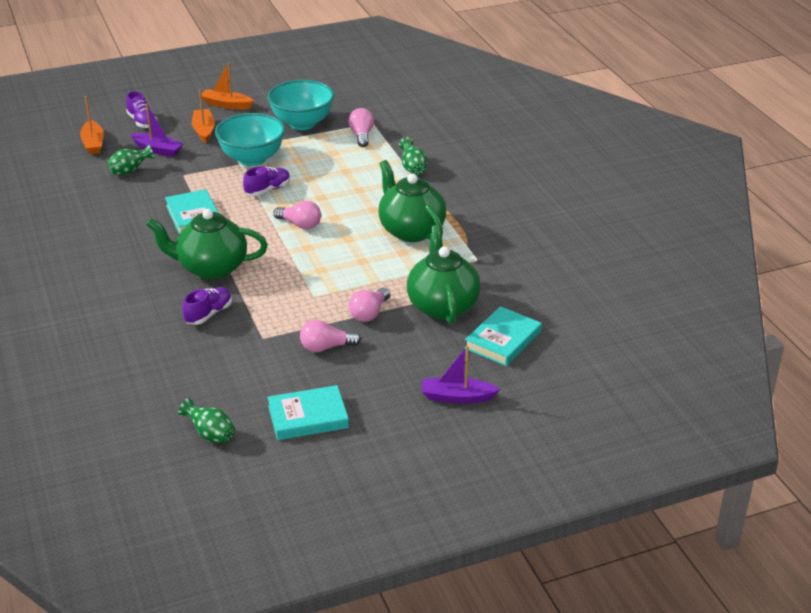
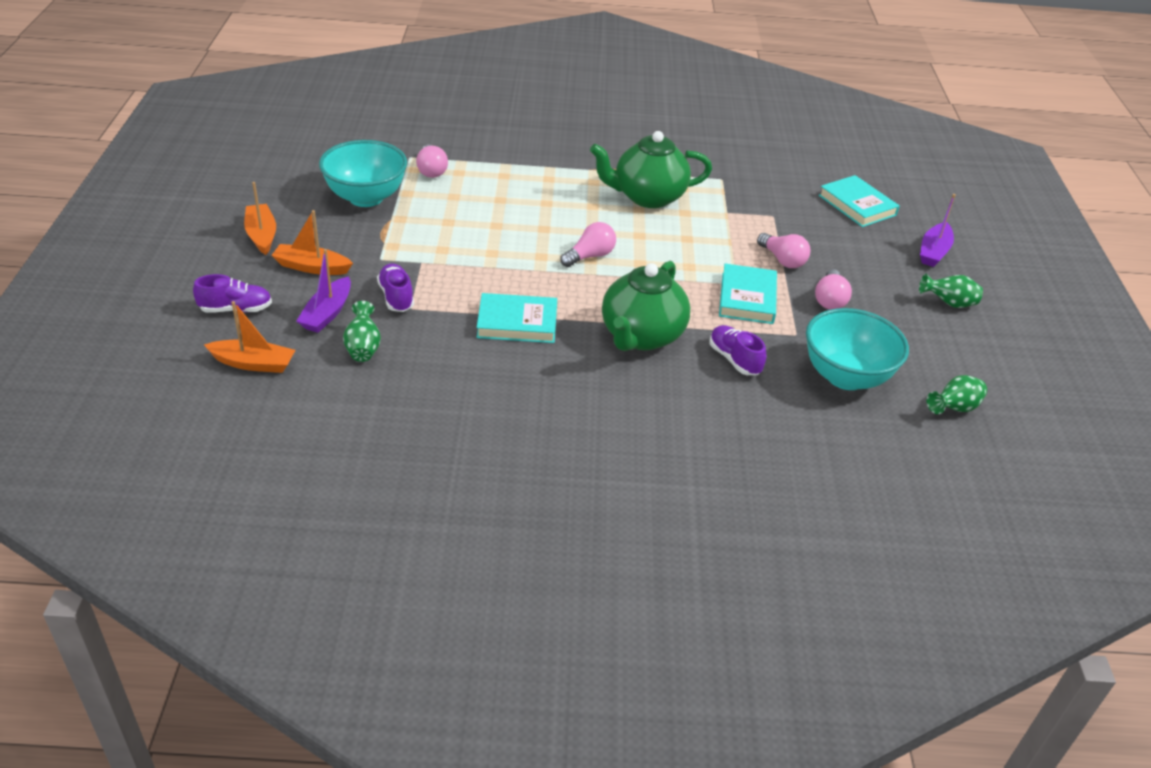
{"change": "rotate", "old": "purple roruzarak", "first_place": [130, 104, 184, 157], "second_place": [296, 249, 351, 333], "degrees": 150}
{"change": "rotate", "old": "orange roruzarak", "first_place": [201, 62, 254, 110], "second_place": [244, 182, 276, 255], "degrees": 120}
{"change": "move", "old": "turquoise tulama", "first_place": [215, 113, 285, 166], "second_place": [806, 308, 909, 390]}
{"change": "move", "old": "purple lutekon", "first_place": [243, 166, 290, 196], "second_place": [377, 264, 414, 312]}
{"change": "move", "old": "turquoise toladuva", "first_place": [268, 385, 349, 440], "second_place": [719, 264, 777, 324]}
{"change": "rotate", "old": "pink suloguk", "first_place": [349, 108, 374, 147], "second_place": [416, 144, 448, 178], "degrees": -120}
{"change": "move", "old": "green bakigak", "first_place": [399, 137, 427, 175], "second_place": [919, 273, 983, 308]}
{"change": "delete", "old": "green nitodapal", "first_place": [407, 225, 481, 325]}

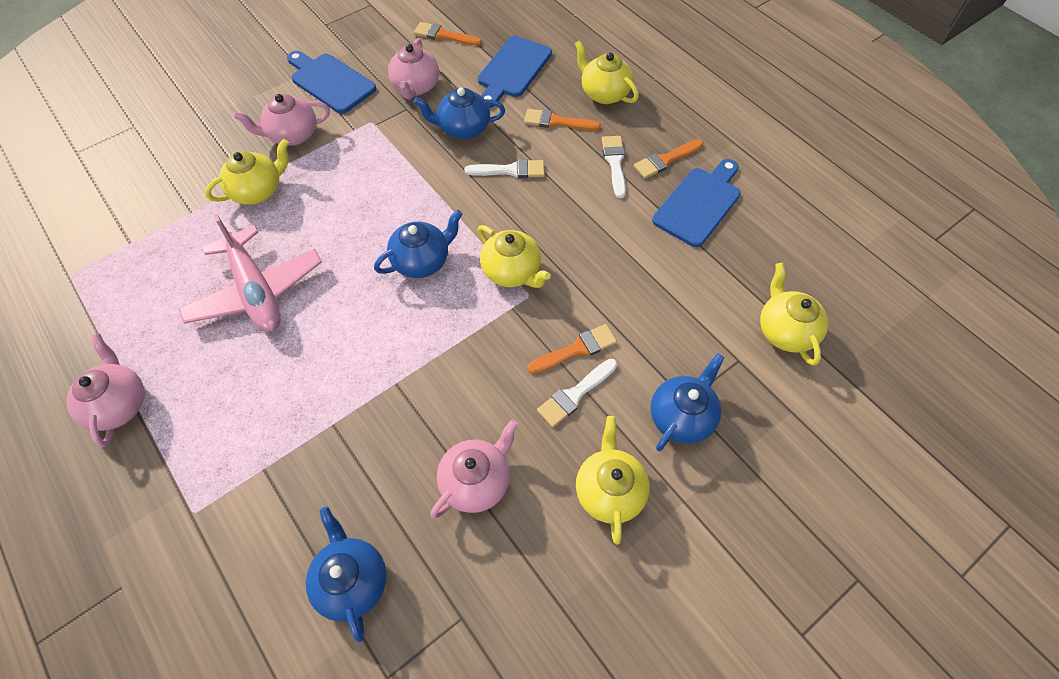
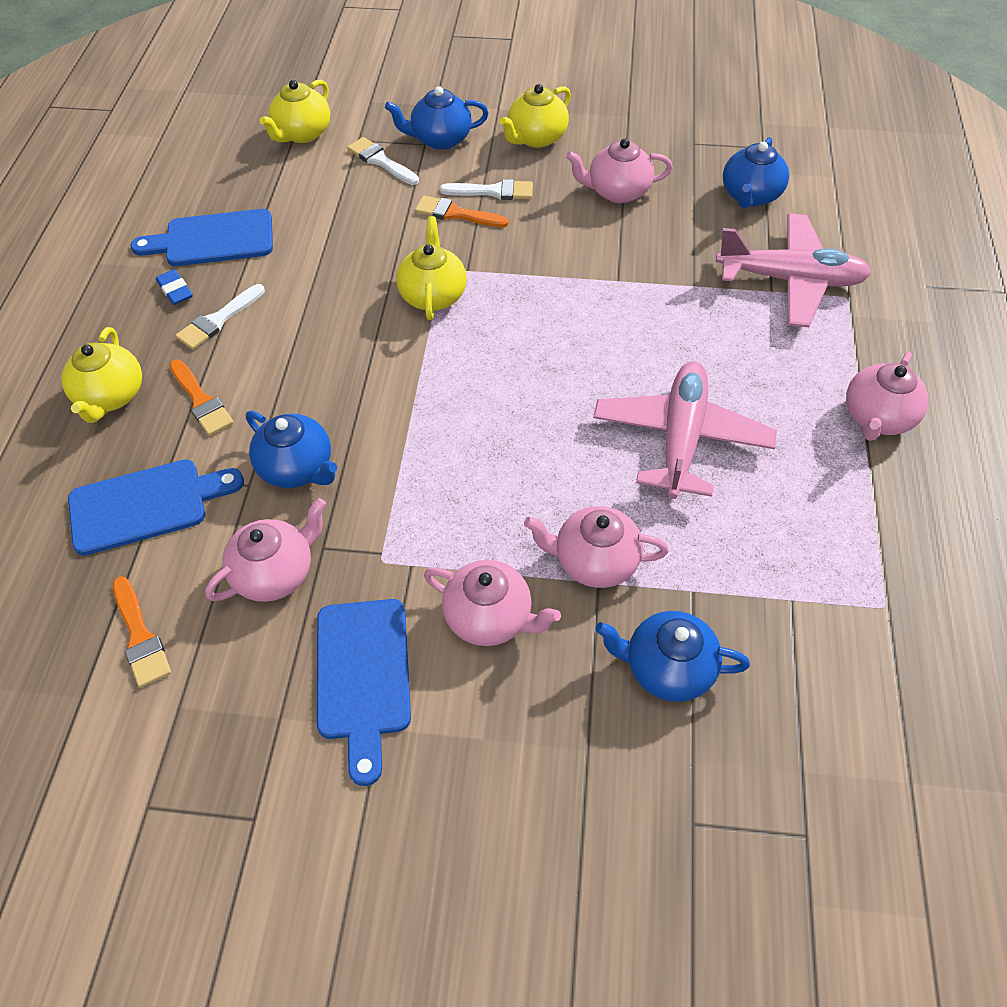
{"change": "recolor", "old": "yellow nitodapal", "new": "pink nitodapal", "first_place": [205, 139, 289, 205], "second_place": [524, 506, 669, 588]}
{"change": "move", "old": "blue nitodapal", "first_place": [374, 210, 463, 278], "second_place": [595, 611, 750, 702]}
{"change": "move", "old": "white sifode", "first_place": [465, 159, 545, 178], "second_place": [347, 137, 419, 185]}
{"change": "replace", "old": "orange sifode", "new": "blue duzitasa", "first_place": [634, 139, 704, 178], "second_place": [156, 269, 193, 305]}
{"change": "insert", "new": "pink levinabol", "second_place": [716, 213, 872, 327]}

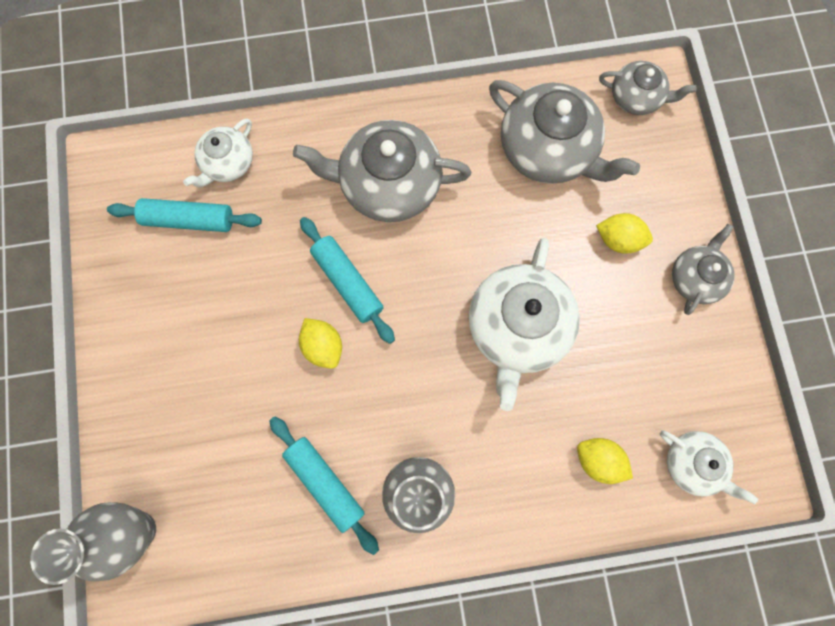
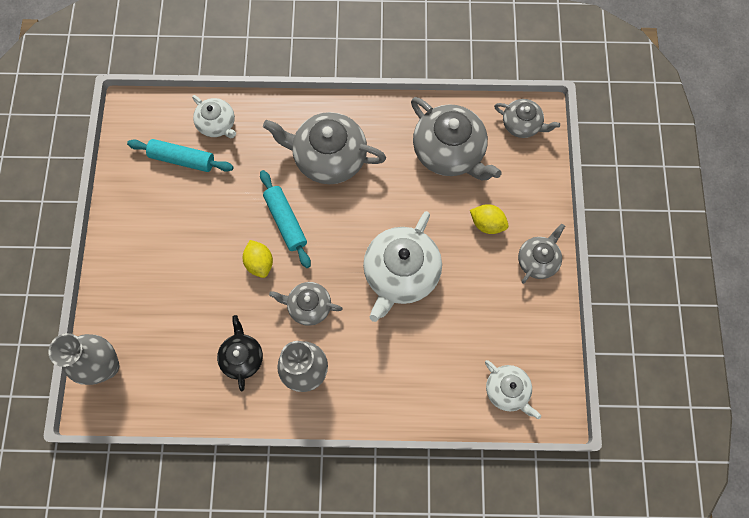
{"change": "rotate", "old": "white nitodapal", "first_place": [183, 118, 253, 187], "second_place": [192, 95, 236, 138], "degrees": -90}
{"change": "replace", "old": "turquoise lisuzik", "new": "black nitodapal", "first_place": [269, 416, 379, 555], "second_place": [217, 315, 263, 392]}
{"change": "delete", "old": "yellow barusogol", "first_place": [577, 438, 633, 484]}
{"change": "insert", "new": "grey nitodapal", "second_place": [269, 282, 343, 326]}

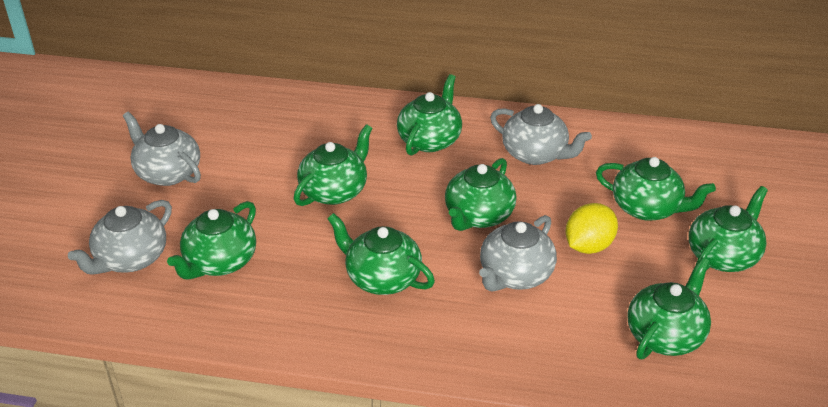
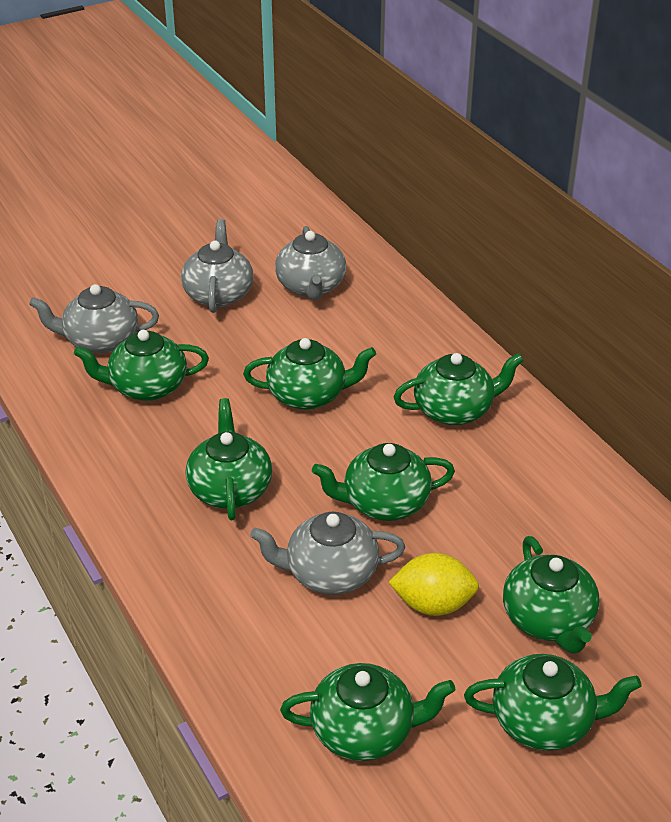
{"change": "move", "old": "grey nitodapal", "first_place": [490, 104, 592, 165], "second_place": [275, 226, 346, 300]}

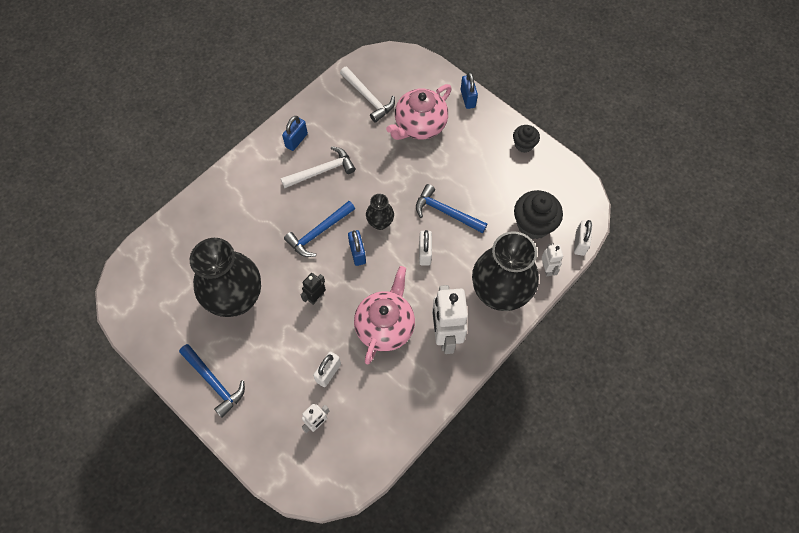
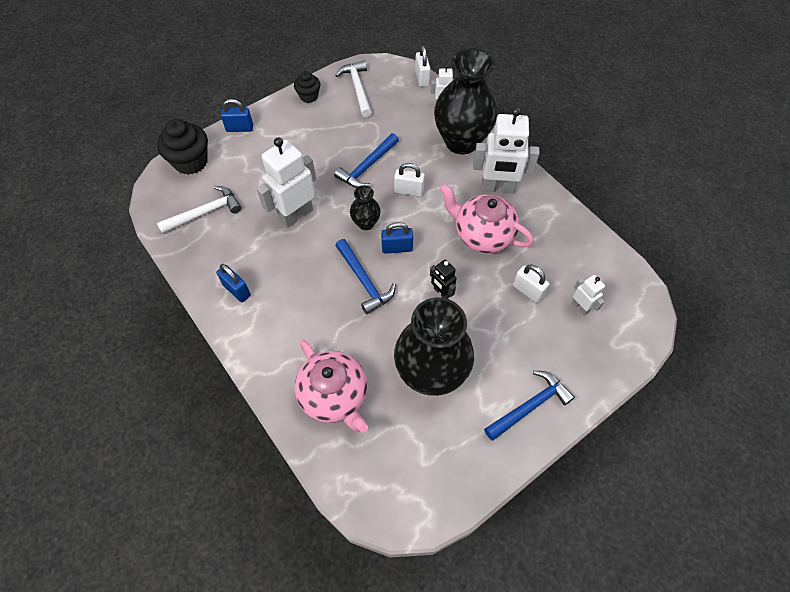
{"change": "move", "old": "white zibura", "first_place": [281, 146, 355, 188], "second_place": [335, 60, 372, 117]}
{"change": "move", "old": "pink nitodapal", "first_place": [386, 84, 452, 140], "second_place": [295, 340, 368, 433]}
{"change": "move", "old": "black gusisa", "first_place": [514, 190, 563, 239], "second_place": [157, 119, 208, 175]}
{"change": "rotate", "old": "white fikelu", "first_place": [574, 220, 592, 256], "second_place": [415, 46, 431, 87], "degrees": 60}
{"change": "insert", "new": "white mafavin", "second_place": [257, 137, 316, 228]}

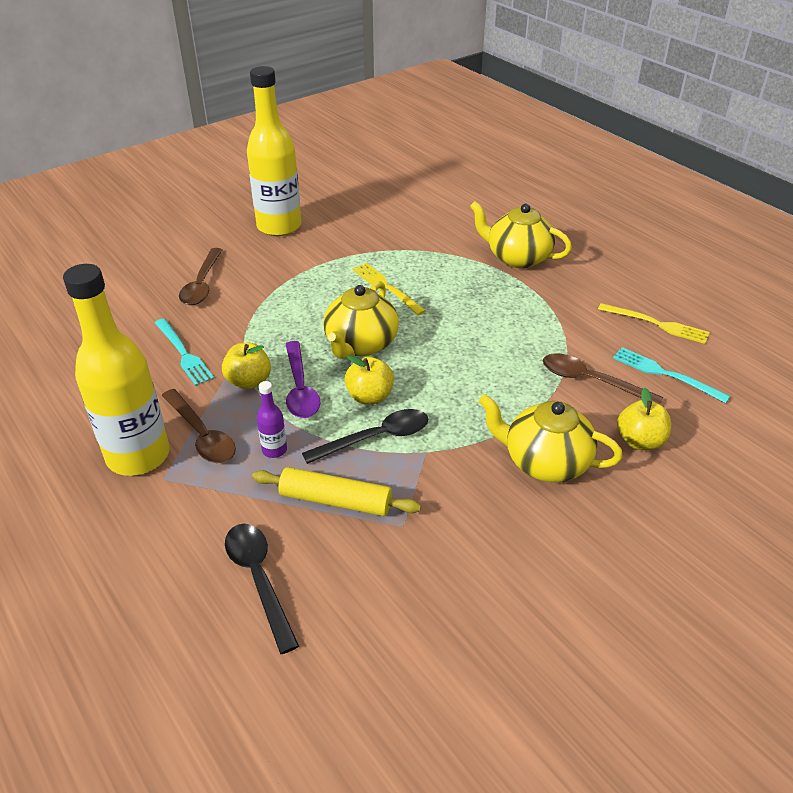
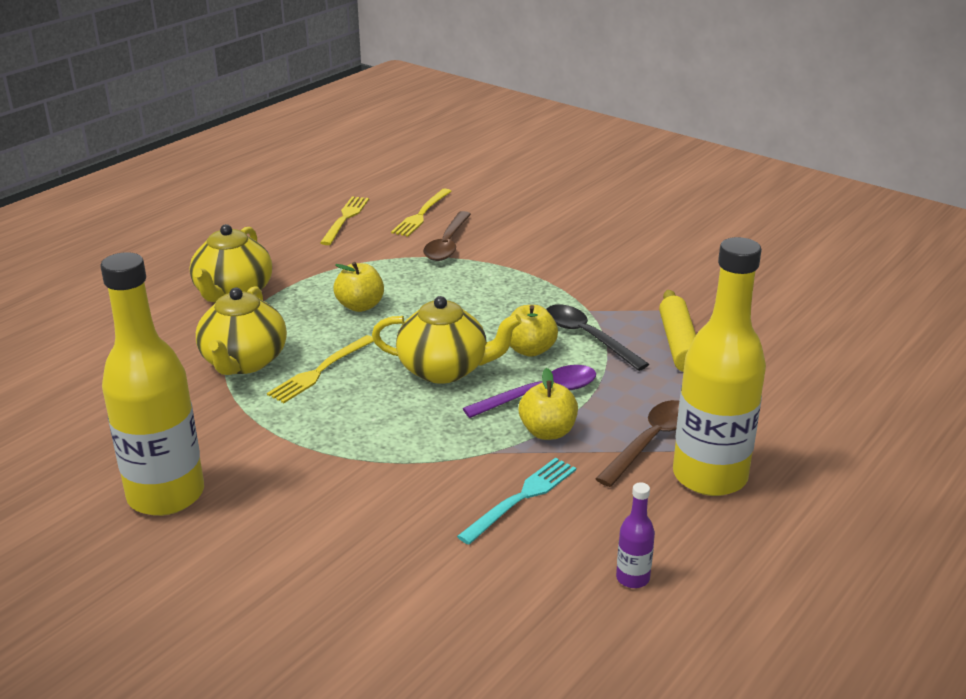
{"change": "delete", "old": "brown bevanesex", "first_place": [179, 248, 222, 305]}
{"change": "delete", "old": "black bevanesex", "first_place": [225, 524, 299, 654]}
{"change": "move", "old": "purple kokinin", "first_place": [257, 381, 287, 458], "second_place": [616, 482, 655, 588]}
{"change": "move", "old": "yellow nitodapal", "first_place": [479, 394, 623, 482], "second_place": [196, 286, 287, 375]}
{"change": "recolor", "old": "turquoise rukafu", "new": "yellow rukafu", "first_place": [613, 347, 731, 403], "second_place": [391, 189, 452, 237]}
{"change": "move", "old": "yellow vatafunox", "first_place": [617, 388, 671, 450], "second_place": [334, 262, 384, 312]}

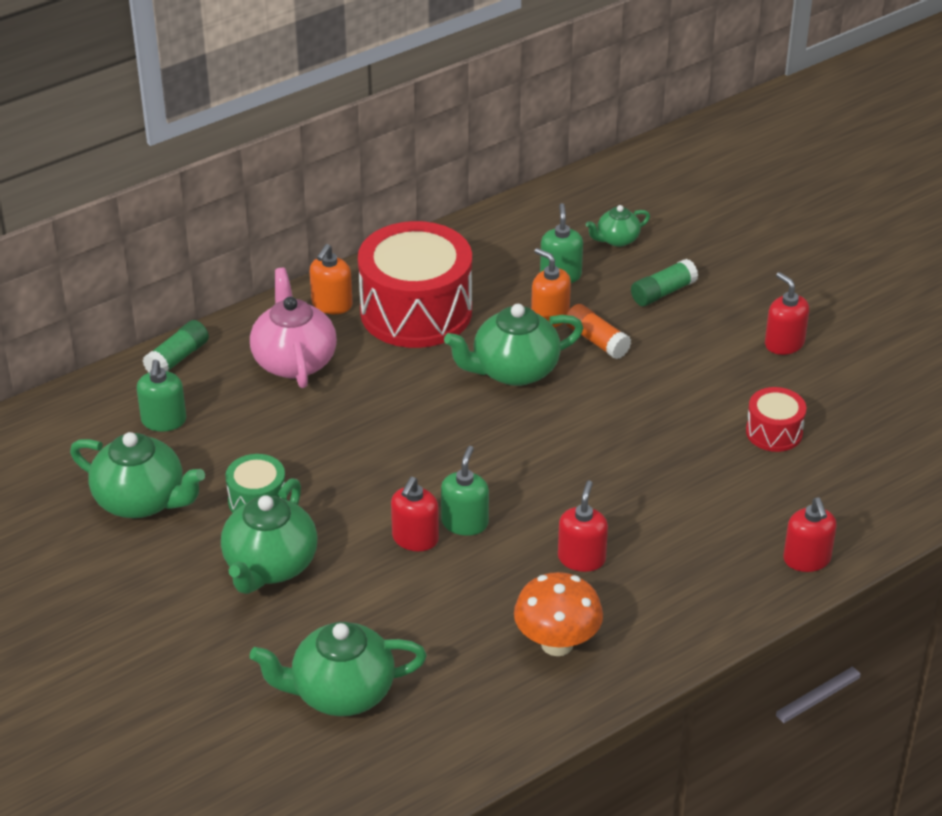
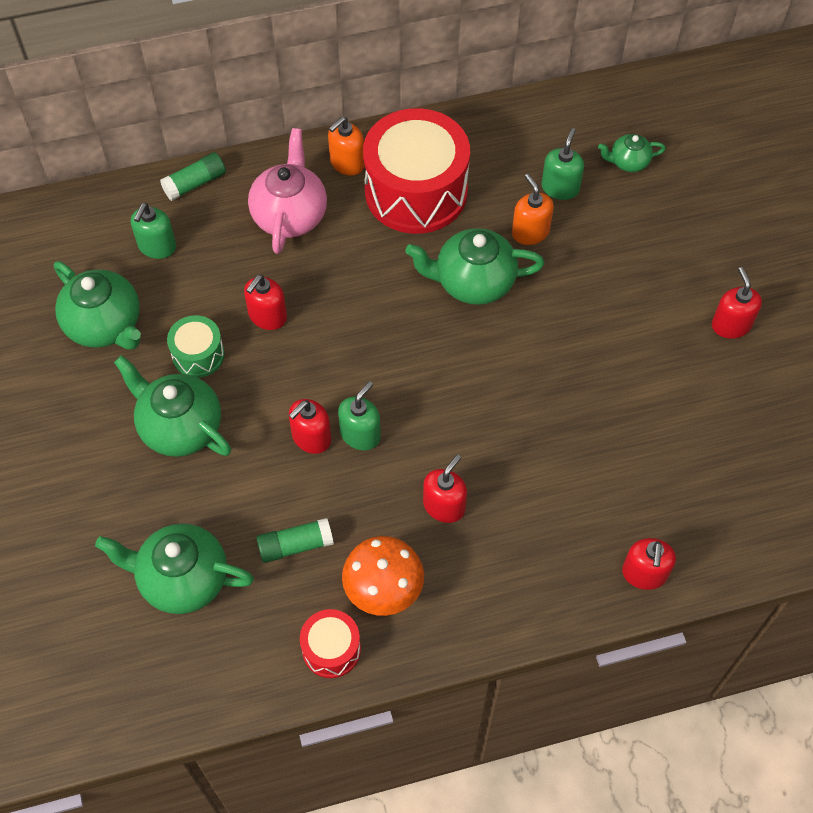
{"change": "rotate", "old": "green nitodapal", "first_place": [221, 479, 318, 594], "second_place": [114, 355, 231, 457], "degrees": 90}
{"change": "delete", "old": "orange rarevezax", "first_place": [566, 304, 631, 359]}
{"change": "move", "old": "green rarevezax", "first_place": [631, 259, 698, 306], "second_place": [256, 518, 334, 563]}
{"change": "move", "old": "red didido", "first_place": [746, 387, 806, 452], "second_place": [300, 609, 361, 678]}
{"change": "insert", "new": "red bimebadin", "second_place": [244, 275, 287, 330]}

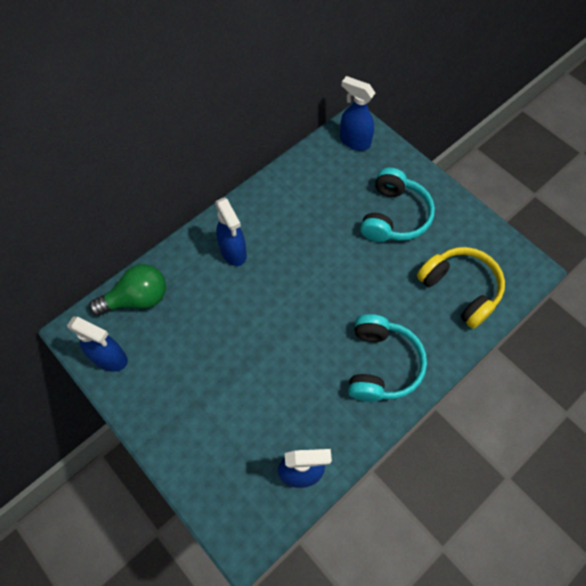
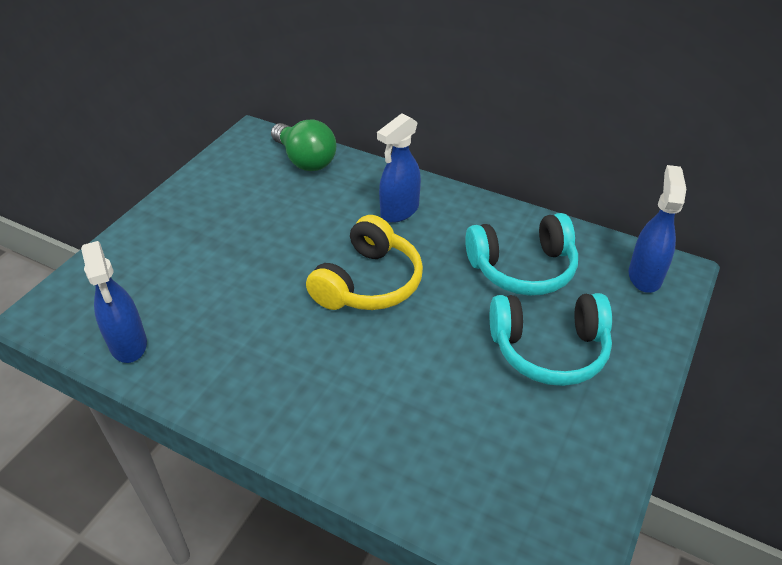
{"change": "delete", "old": "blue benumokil", "first_place": [67, 317, 128, 372]}
{"change": "move", "old": "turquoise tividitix", "first_place": [348, 314, 427, 402], "second_place": [465, 213, 578, 296]}
{"change": "move", "old": "yellow tividitix", "first_place": [417, 247, 505, 329], "second_place": [306, 215, 423, 310]}

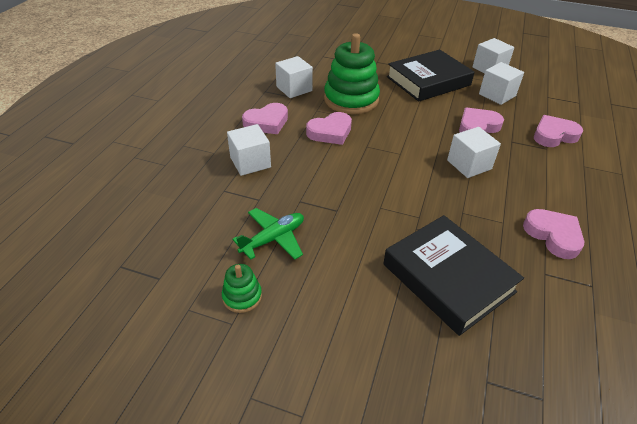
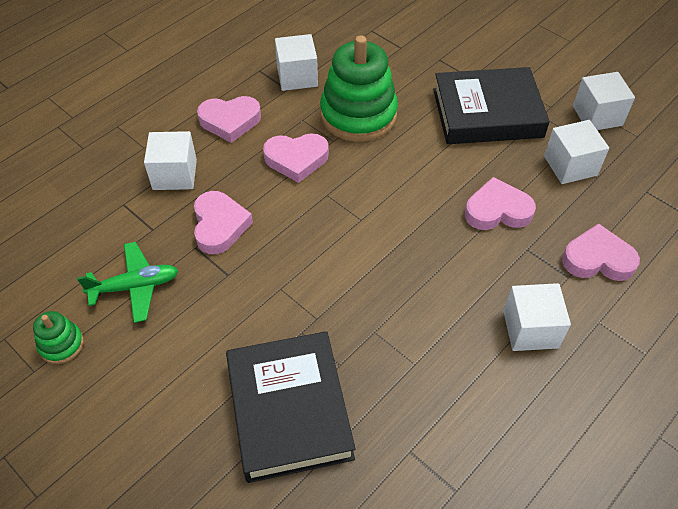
{"change": "move", "old": "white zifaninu", "first_place": [447, 127, 501, 178], "second_place": [503, 283, 571, 351]}
{"change": "move", "old": "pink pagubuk", "first_place": [523, 209, 584, 259], "second_place": [194, 191, 253, 254]}

